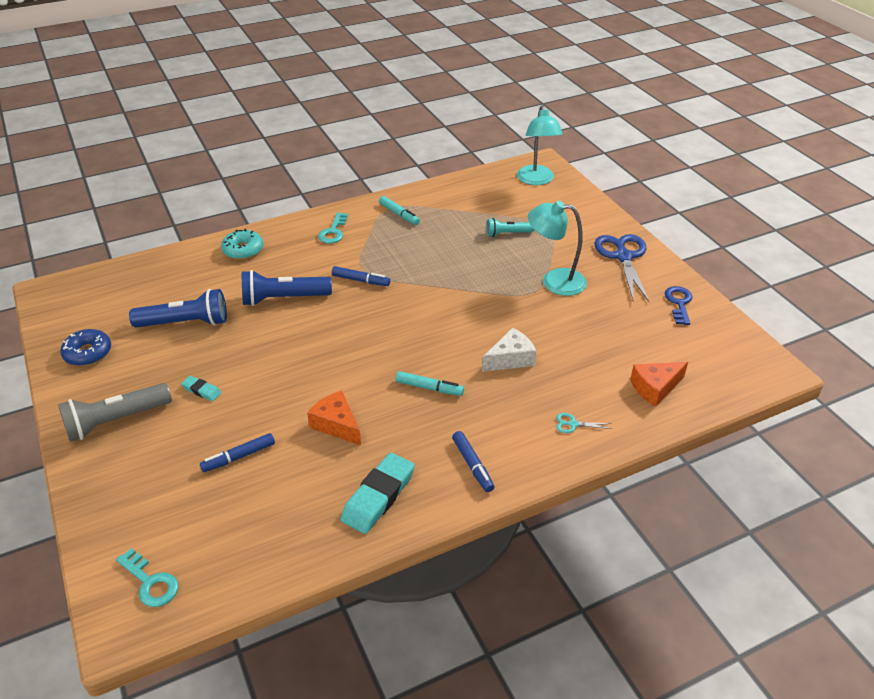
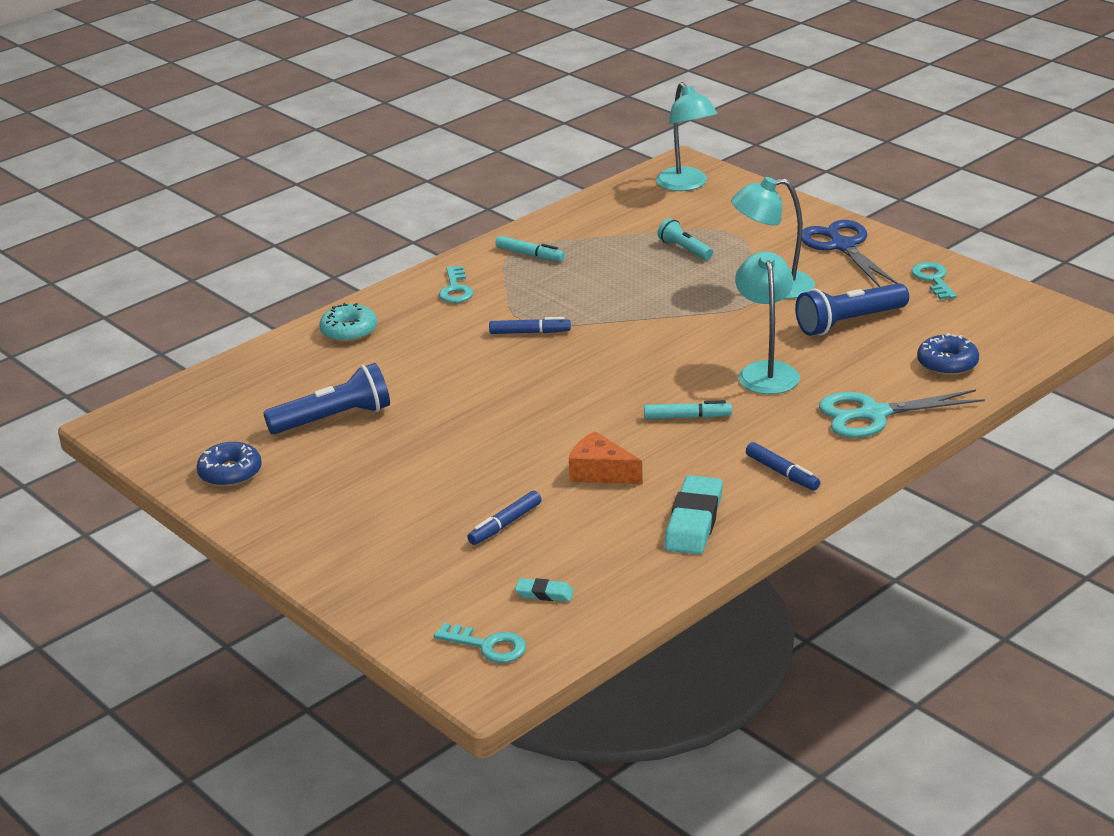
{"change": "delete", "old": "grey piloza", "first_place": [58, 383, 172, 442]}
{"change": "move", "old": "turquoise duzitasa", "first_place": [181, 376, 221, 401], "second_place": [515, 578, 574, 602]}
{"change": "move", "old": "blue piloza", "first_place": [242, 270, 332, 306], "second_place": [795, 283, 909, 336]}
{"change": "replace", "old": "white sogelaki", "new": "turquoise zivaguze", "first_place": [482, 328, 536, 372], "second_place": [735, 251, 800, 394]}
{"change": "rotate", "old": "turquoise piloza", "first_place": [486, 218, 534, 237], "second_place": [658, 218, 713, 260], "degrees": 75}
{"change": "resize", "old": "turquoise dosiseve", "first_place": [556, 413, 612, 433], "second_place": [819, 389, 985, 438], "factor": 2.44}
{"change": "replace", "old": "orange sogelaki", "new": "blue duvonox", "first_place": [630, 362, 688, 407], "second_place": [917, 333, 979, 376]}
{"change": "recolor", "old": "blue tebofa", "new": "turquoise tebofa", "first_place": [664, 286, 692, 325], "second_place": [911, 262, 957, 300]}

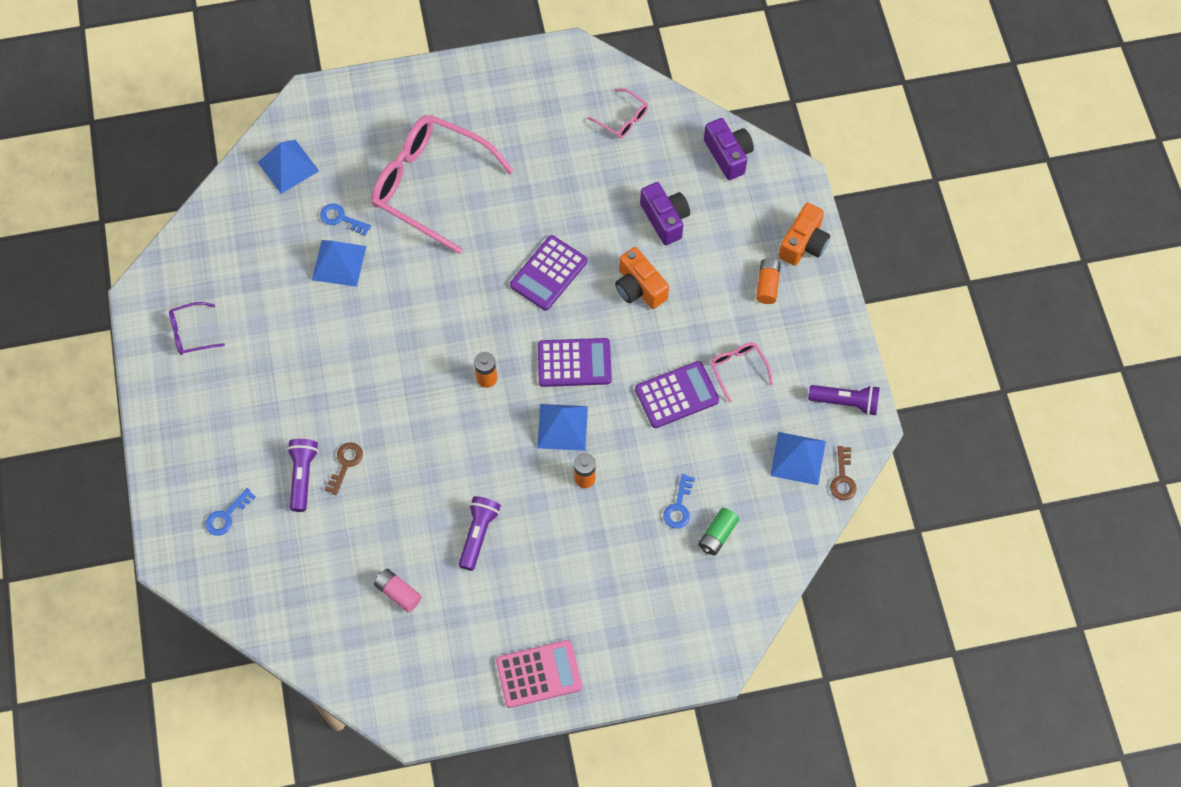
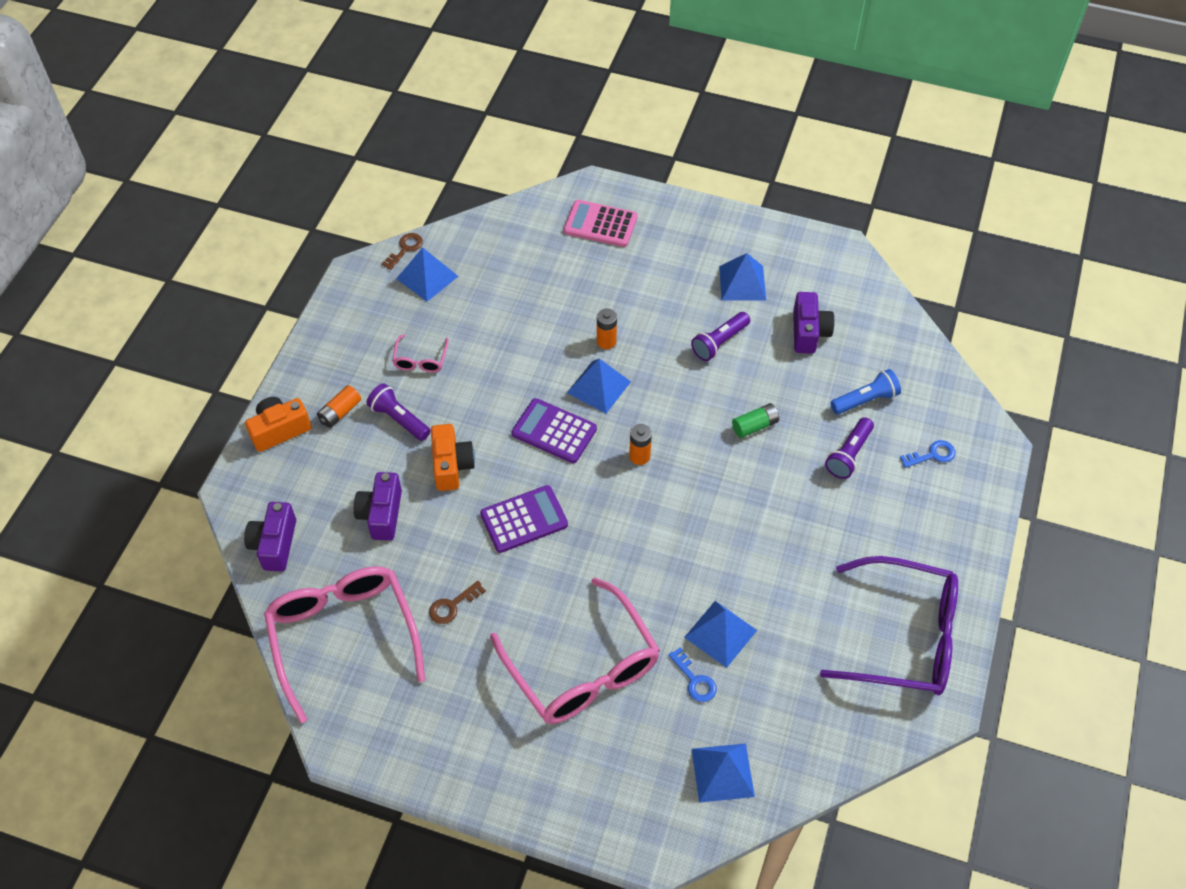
{"change": "resize", "old": "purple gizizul", "first_place": [169, 302, 225, 355], "second_place": [820, 556, 958, 695], "factor": 2.34}
{"change": "move", "old": "brown tebofa", "first_place": [324, 442, 363, 495], "second_place": [429, 581, 486, 624]}
{"change": "replace", "old": "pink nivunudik", "new": "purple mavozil", "first_place": [374, 569, 422, 613], "second_place": [793, 292, 835, 354]}
{"change": "move", "old": "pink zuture", "first_place": [496, 640, 582, 708], "second_place": [564, 200, 638, 247]}
{"change": "resize", "old": "pink gizizul", "first_place": [588, 88, 648, 139], "second_place": [264, 566, 425, 723], "factor": 2.34}
{"change": "delete", "old": "purple zuture", "first_place": [635, 361, 719, 428]}
{"change": "delete", "old": "blue tebofa", "first_place": [663, 474, 695, 529]}
{"change": "move", "old": "green nivunudik", "first_place": [698, 508, 739, 555], "second_place": [732, 403, 779, 438]}
{"change": "move", "old": "purple piloza", "first_place": [808, 385, 880, 415], "second_place": [367, 383, 431, 441]}
{"change": "insert", "new": "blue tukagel", "second_place": [719, 253, 766, 300]}
{"change": "insert", "new": "blue piloza", "second_place": [830, 369, 901, 414]}

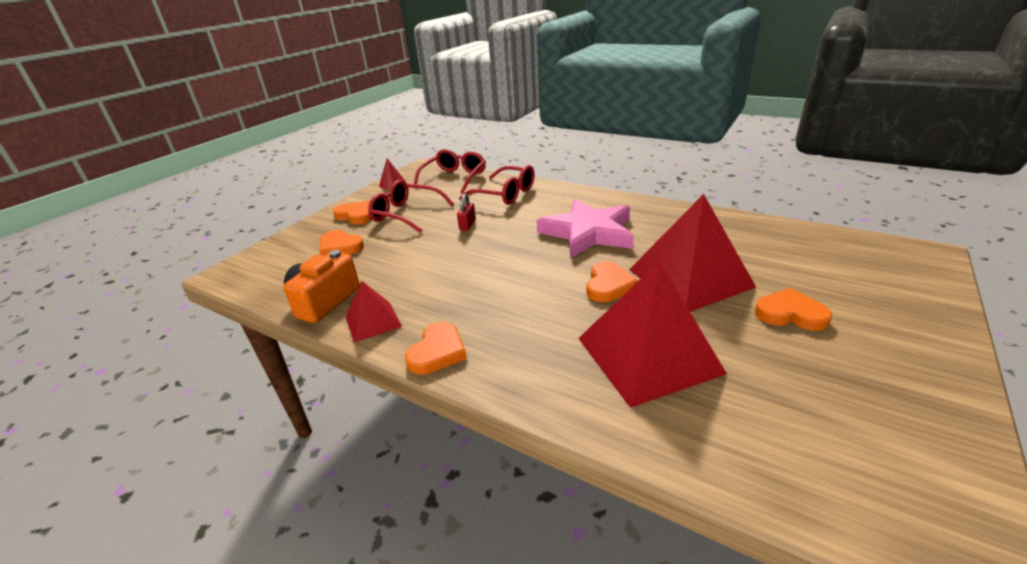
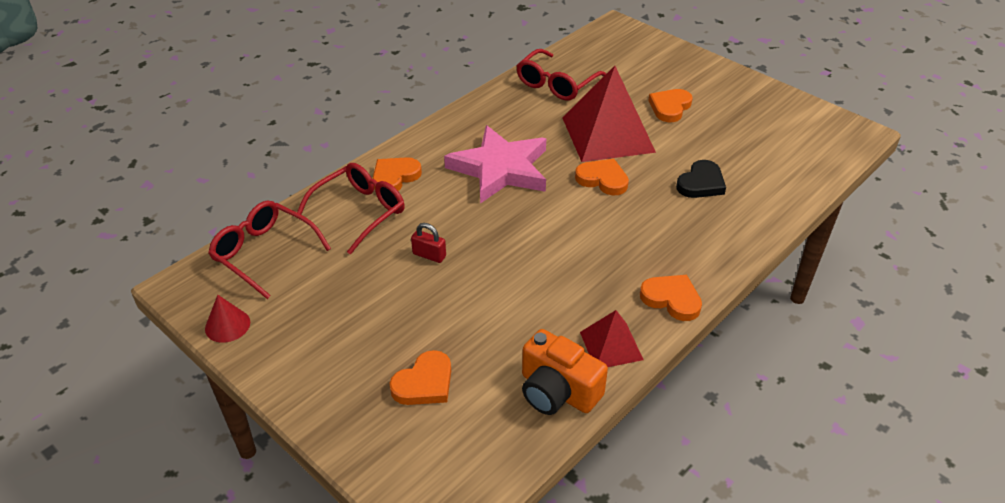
{"change": "move", "old": "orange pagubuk", "first_place": [333, 201, 372, 225], "second_place": [372, 157, 422, 191]}
{"change": "move", "old": "red gizizul", "first_place": [368, 180, 454, 233], "second_place": [516, 49, 606, 101]}
{"change": "replace", "old": "red tukagel", "new": "black pagubuk", "first_place": [578, 261, 727, 408], "second_place": [676, 160, 726, 198]}

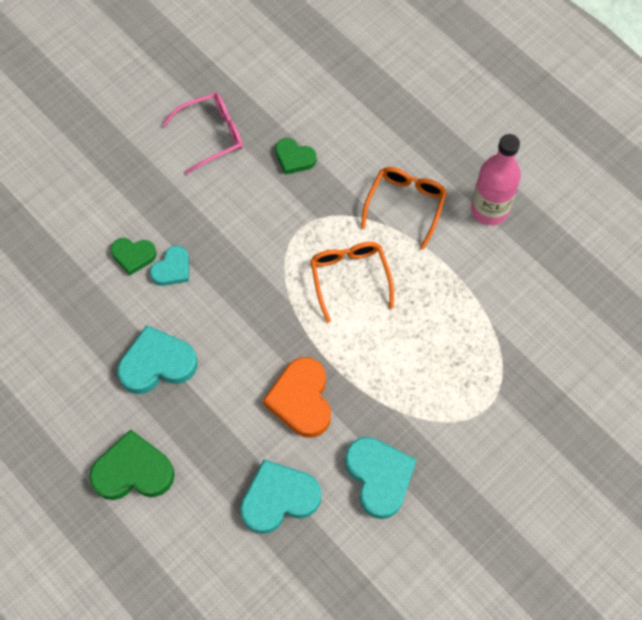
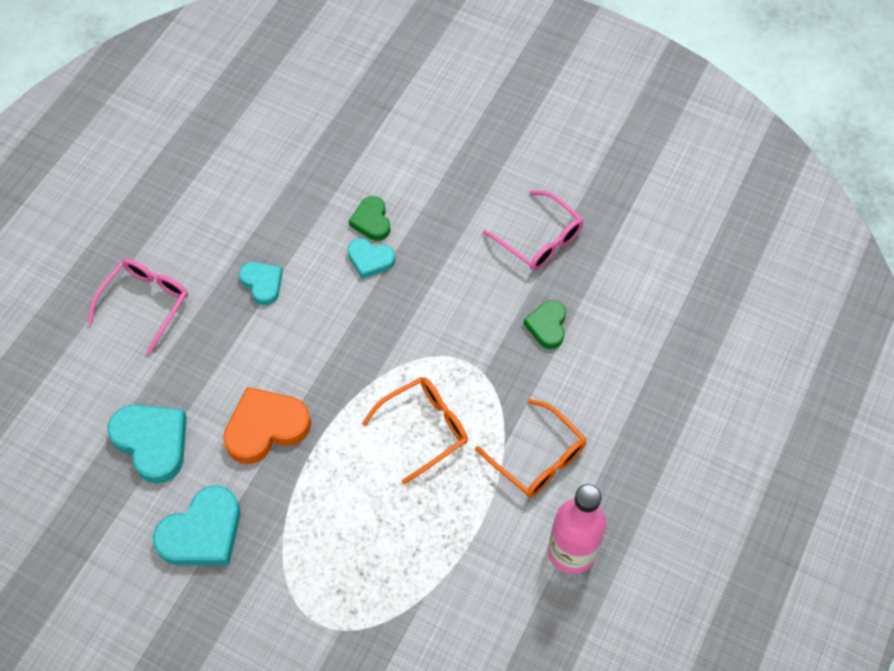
{"change": "replace", "old": "green pagubuk", "new": "pink gizizul", "first_place": [89, 429, 175, 500], "second_place": [88, 259, 188, 355]}
{"change": "resize", "old": "turquoise pagubuk", "first_place": [117, 325, 198, 394], "second_place": [239, 262, 283, 305], "factor": 0.6}
{"change": "rotate", "old": "orange gizizul", "first_place": [361, 167, 447, 250], "second_place": [475, 399, 586, 497], "degrees": 45}

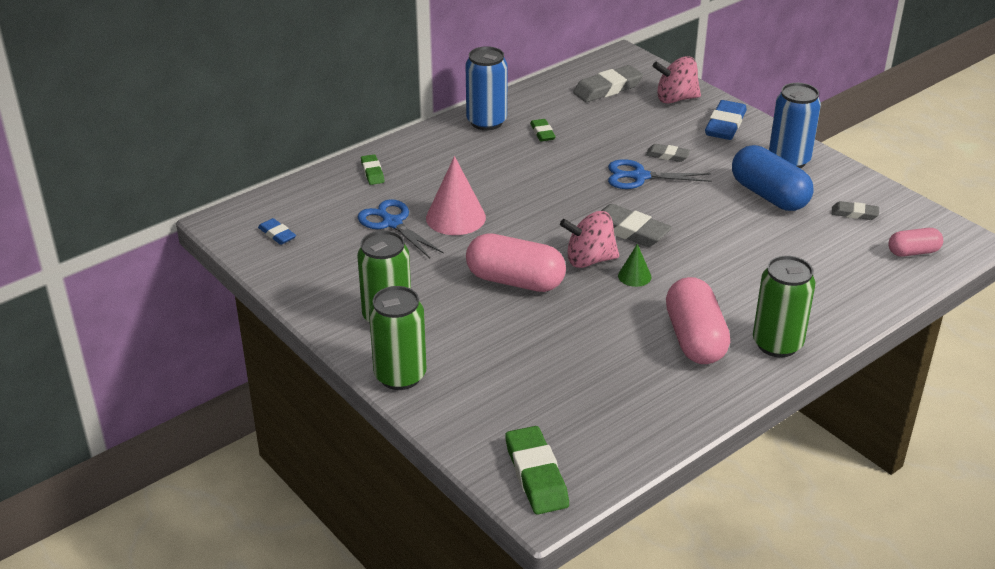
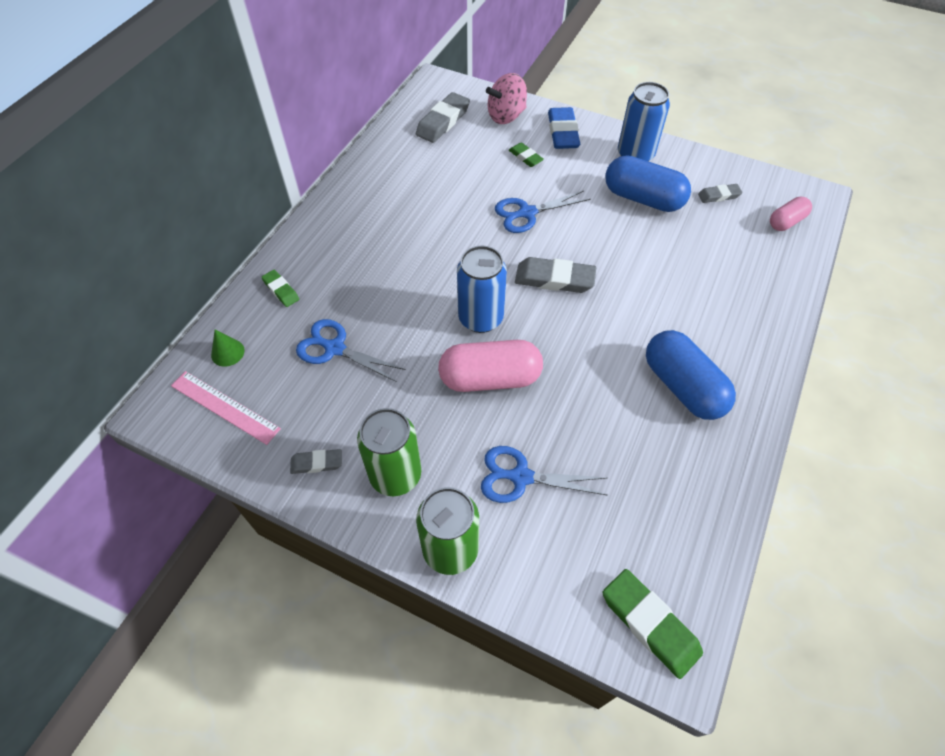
{"change": "replace", "old": "blue duzitasa", "new": "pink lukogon", "first_place": [258, 218, 296, 245], "second_place": [171, 371, 281, 445]}
{"change": "delete", "old": "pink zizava", "first_place": [426, 156, 486, 235]}
{"change": "move", "old": "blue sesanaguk", "first_place": [466, 46, 508, 131], "second_place": [457, 246, 507, 333]}
{"change": "move", "old": "green duzitasa", "first_place": [530, 119, 556, 142], "second_place": [509, 142, 544, 167]}
{"change": "delete", "old": "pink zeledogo", "first_place": [560, 211, 619, 268]}
{"change": "move", "old": "green zizava", "first_place": [618, 244, 652, 287], "second_place": [211, 330, 245, 367]}
{"change": "move", "old": "grey duzitasa", "first_place": [646, 144, 691, 162], "second_place": [290, 449, 342, 474]}
{"change": "recolor", "old": "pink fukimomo", "new": "blue fukimomo", "first_place": [666, 277, 730, 364], "second_place": [646, 330, 736, 420]}
{"change": "delete", "old": "green sesanaguk", "first_place": [753, 256, 815, 357]}
{"change": "insert", "new": "blue dosiseve", "second_place": [481, 446, 607, 503]}

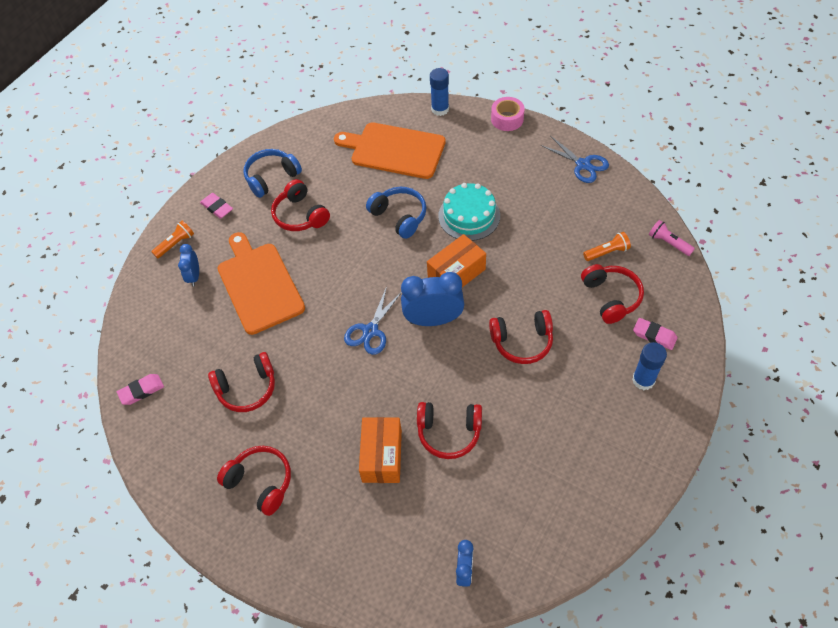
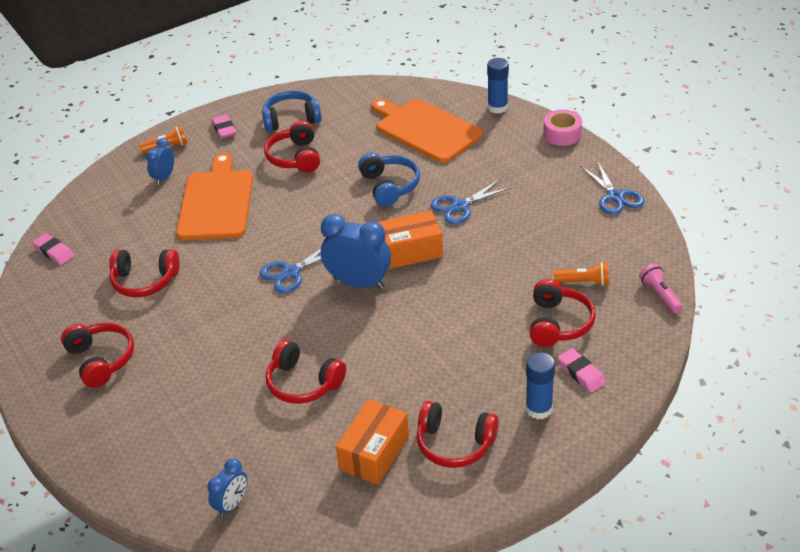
{"change": "rotate", "old": "pink duzitasa", "first_place": [117, 374, 164, 405], "second_place": [32, 233, 74, 265], "degrees": 45}
{"change": "move", "old": "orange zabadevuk", "first_place": [359, 417, 402, 483], "second_place": [336, 399, 409, 485]}
{"change": "replace", "old": "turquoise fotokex", "new": "blue dosiseve", "first_place": [438, 183, 500, 241], "second_place": [430, 179, 512, 224]}
{"change": "move", "old": "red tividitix", "first_place": [489, 310, 553, 364], "second_place": [417, 401, 499, 468]}

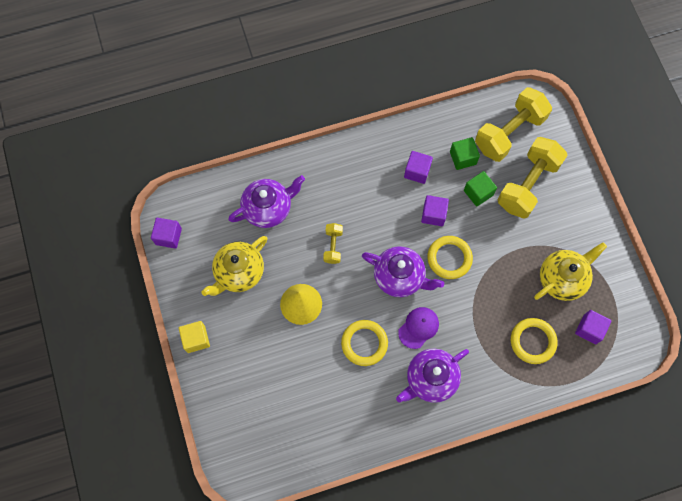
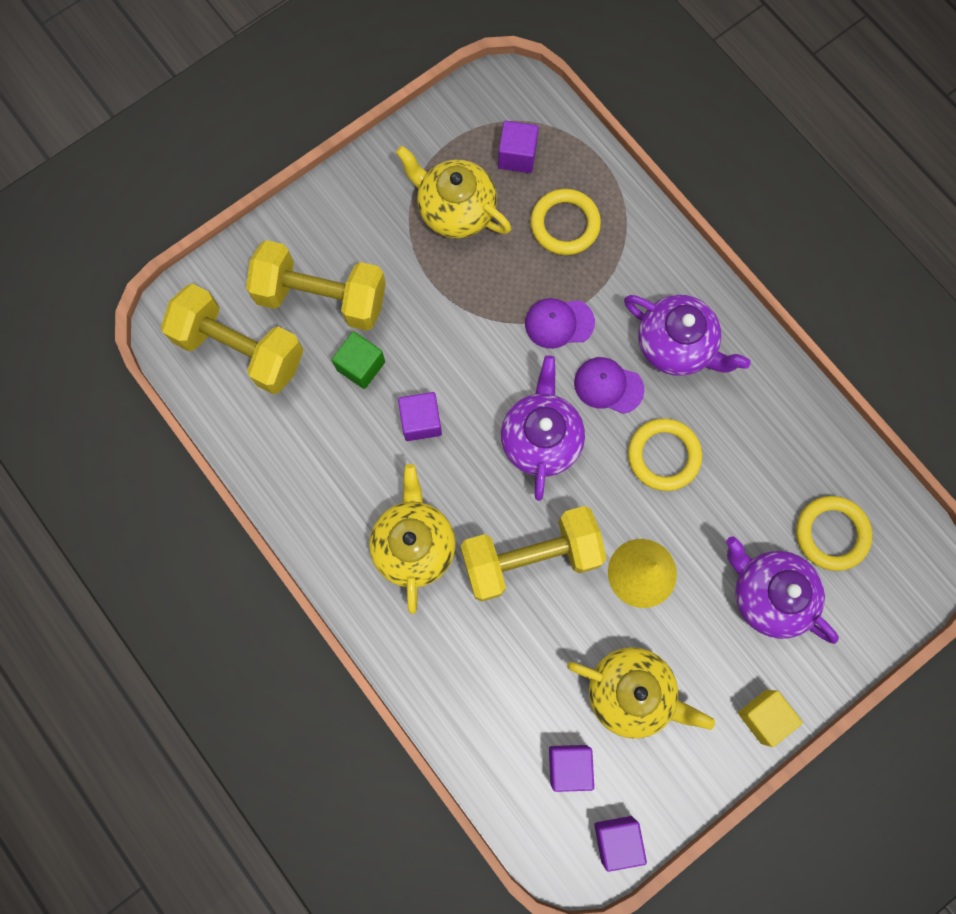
{"change": "move", "old": "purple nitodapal", "first_place": [228, 175, 305, 228], "second_place": [726, 536, 839, 644]}
{"change": "resize", "old": "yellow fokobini", "first_place": [323, 223, 343, 264], "second_place": [461, 506, 607, 601], "factor": 2.09}
{"change": "move", "old": "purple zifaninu", "first_place": [404, 151, 433, 184], "second_place": [549, 745, 594, 792]}
{"change": "move", "old": "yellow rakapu", "first_place": [427, 236, 473, 279], "second_place": [796, 496, 872, 571]}
{"change": "delete", "old": "green zifaninu", "first_place": [450, 137, 480, 170]}
{"change": "insert", "new": "yellow nitodapal", "second_place": [369, 464, 456, 614]}
{"change": "insert", "new": "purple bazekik", "second_place": [525, 298, 595, 349]}

